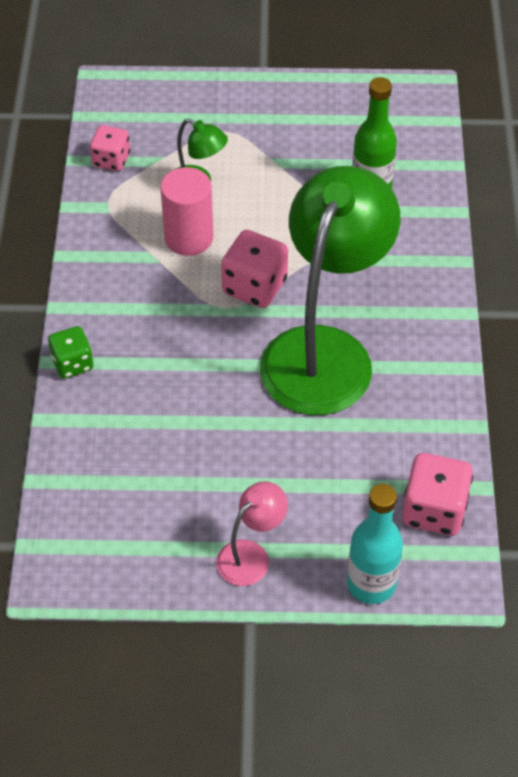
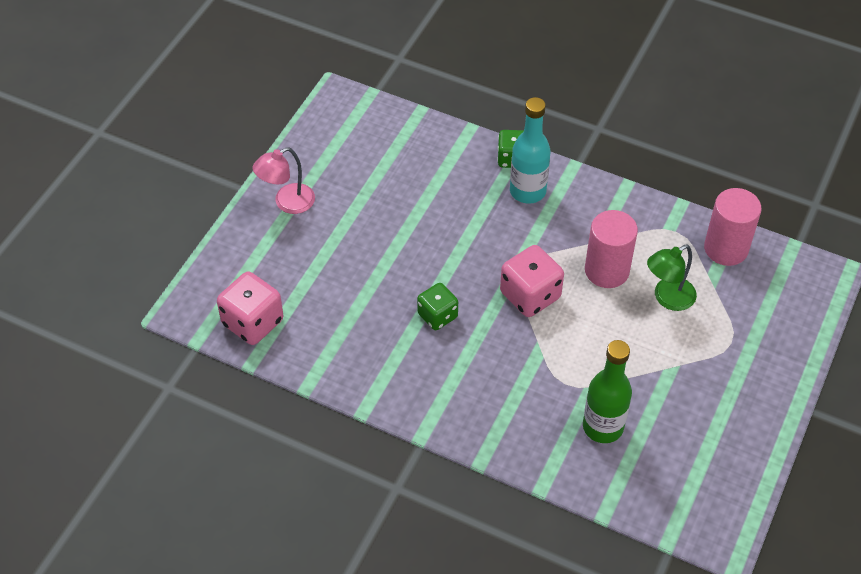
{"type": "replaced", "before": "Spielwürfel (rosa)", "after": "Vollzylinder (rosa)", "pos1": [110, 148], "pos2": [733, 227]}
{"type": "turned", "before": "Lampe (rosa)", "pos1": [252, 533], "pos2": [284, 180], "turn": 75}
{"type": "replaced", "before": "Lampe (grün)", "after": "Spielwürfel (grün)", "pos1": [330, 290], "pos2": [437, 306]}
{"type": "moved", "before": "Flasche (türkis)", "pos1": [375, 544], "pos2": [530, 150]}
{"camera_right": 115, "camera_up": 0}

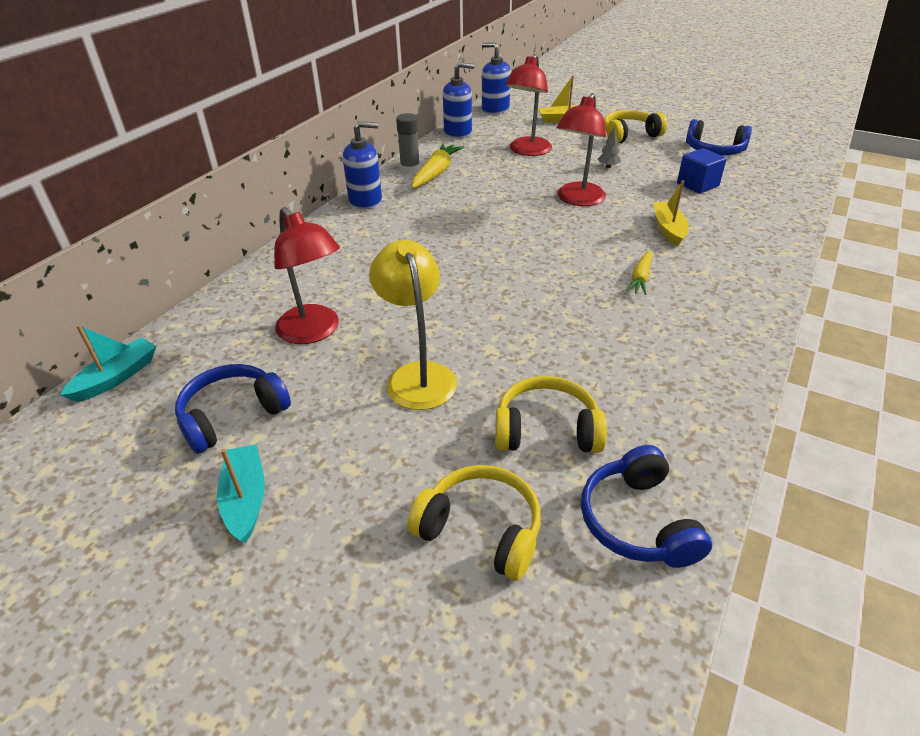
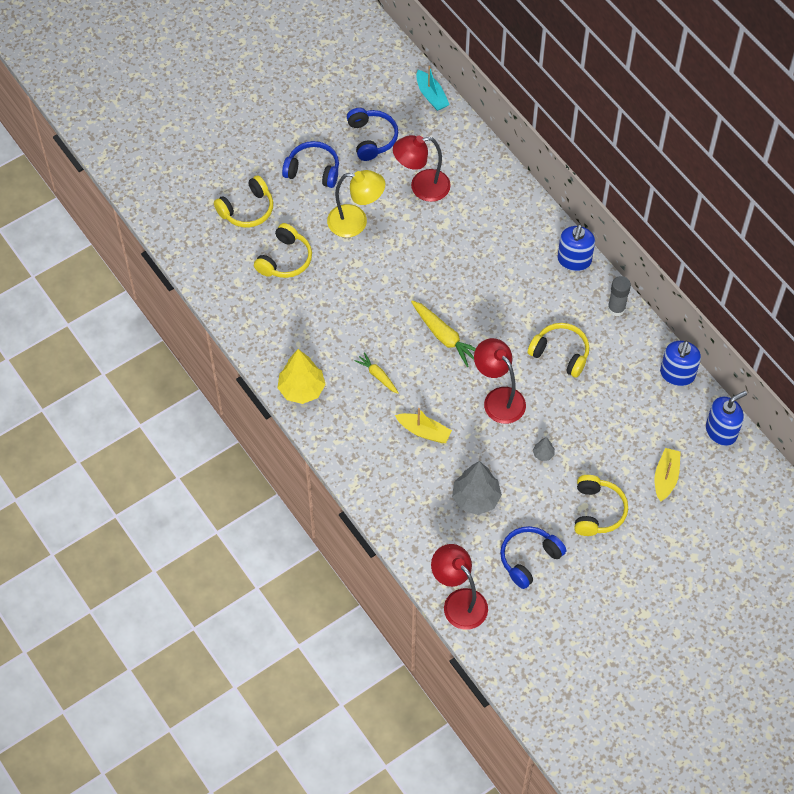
{"type": "removed", "before": "Boot (türkis)", "pos1": [241, 493]}
{"type": "moved", "before": "Karotte (gelb)", "pos1": [438, 165], "pos2": [443, 333]}
{"type": "moved", "before": "Lampe (rot)", "pos1": [528, 105], "pos2": [459, 587]}
{"type": "moved", "before": "Kopfhörer (blau)", "pos1": [646, 506], "pos2": [310, 164]}
{"type": "replaced", "before": "Kubus (blau)", "after": "Baum (grau)", "pos1": [702, 171], "pos2": [477, 488]}
{"type": "added", "after": "Baum (gelb)", "pos2": [301, 376]}
{"type": "added", "after": "Kopfhörer (gelb)", "pos2": [558, 350]}
{"camera_right": 115, "camera_up": 20}

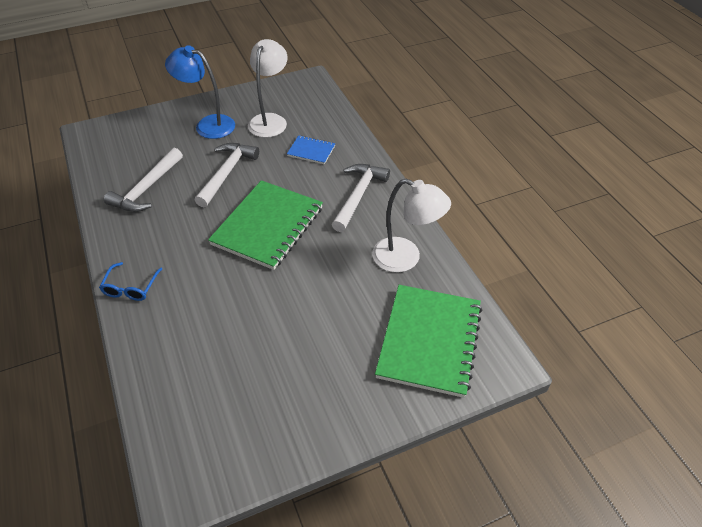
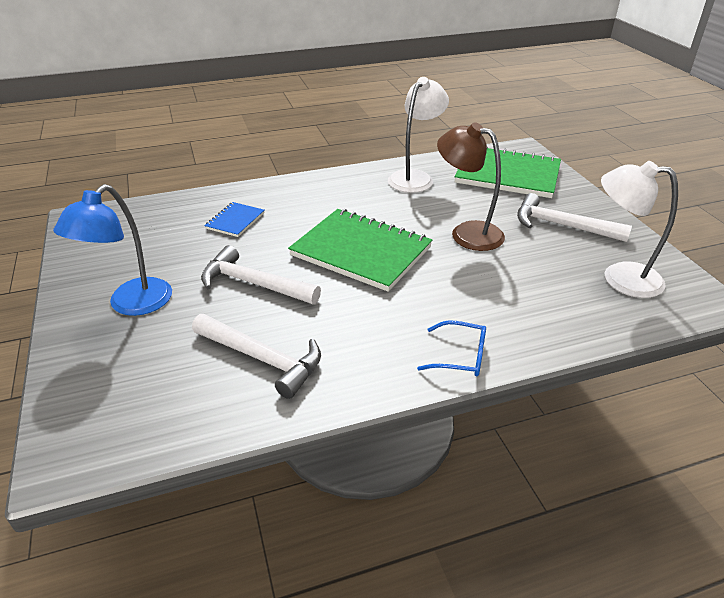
{"type": "moved", "before": "Lampe (weiß)", "pos1": [268, 88], "pos2": [639, 229]}
{"type": "moved", "before": "Hammer (weiß)", "pos1": [361, 198], "pos2": [574, 217]}
{"type": "added", "after": "Lampe (braun)", "pos2": [471, 186]}
{"camera_right": -85, "camera_up": -10}

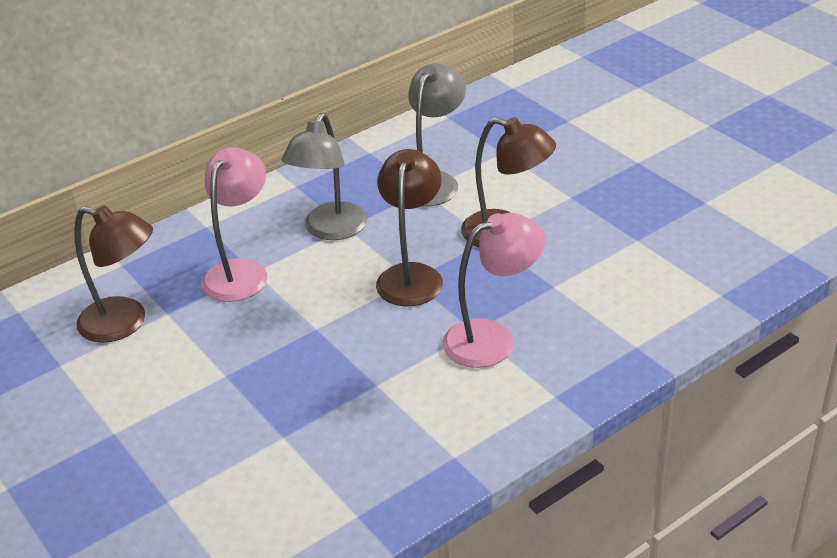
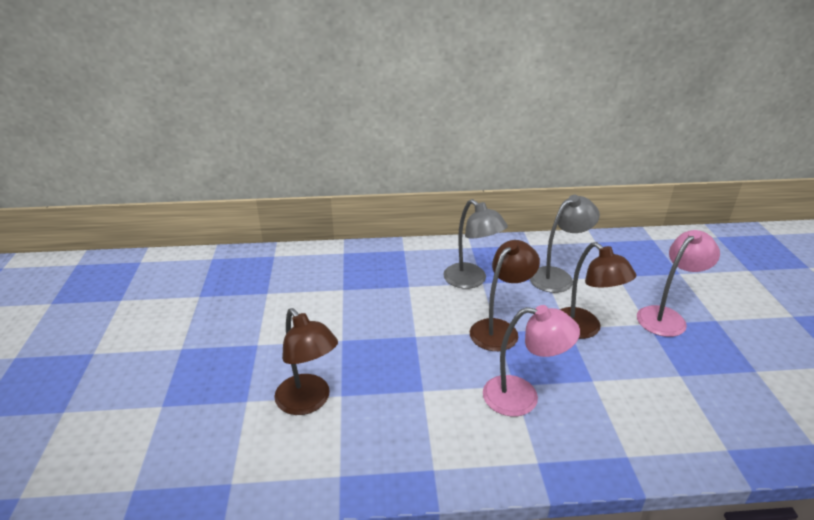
{"type": "moved", "before": "Lampe (braun)", "pos1": [113, 274], "pos2": [306, 361]}
{"type": "moved", "before": "Lampe (rosa)", "pos1": [234, 224], "pos2": [678, 283]}
{"type": "turned", "before": "Lampe (grau)", "pos1": [324, 176], "pos2": [475, 244], "turn": -90}
{"camera_right": 30, "camera_up": -5}

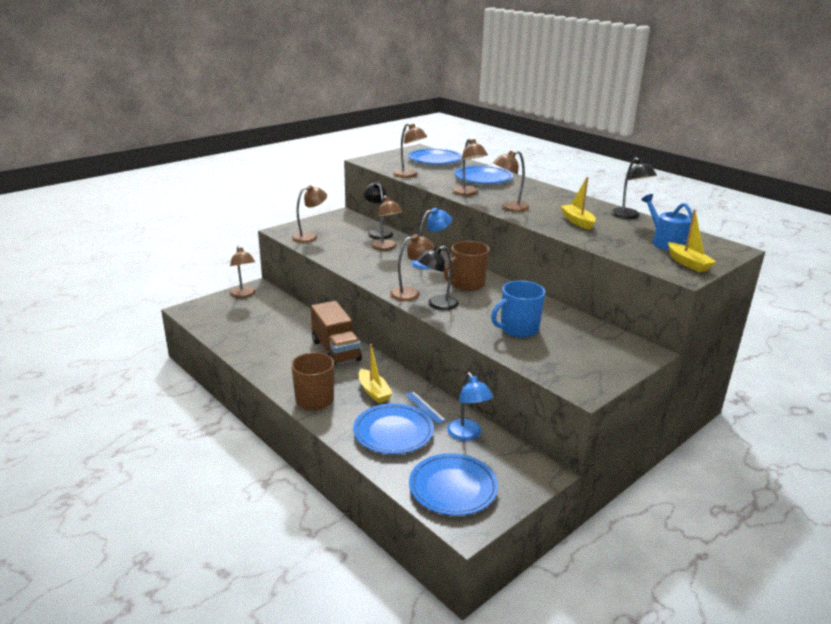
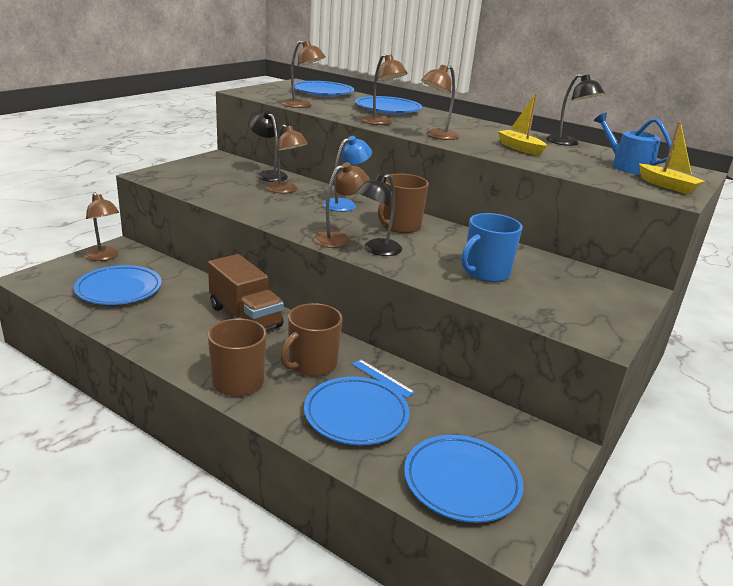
{"type": "removed", "before": "Lampe (braun)", "pos1": [309, 214]}
{"type": "replaced", "before": "Boot (gelb)", "after": "Tasse (braun)", "pos1": [376, 373], "pos2": [311, 339]}
{"type": "removed", "before": "Lampe (blau)", "pos1": [470, 406]}
{"type": "added", "after": "Teller (blau)", "pos2": [118, 285]}
{"camera_right": -15, "camera_up": 0}

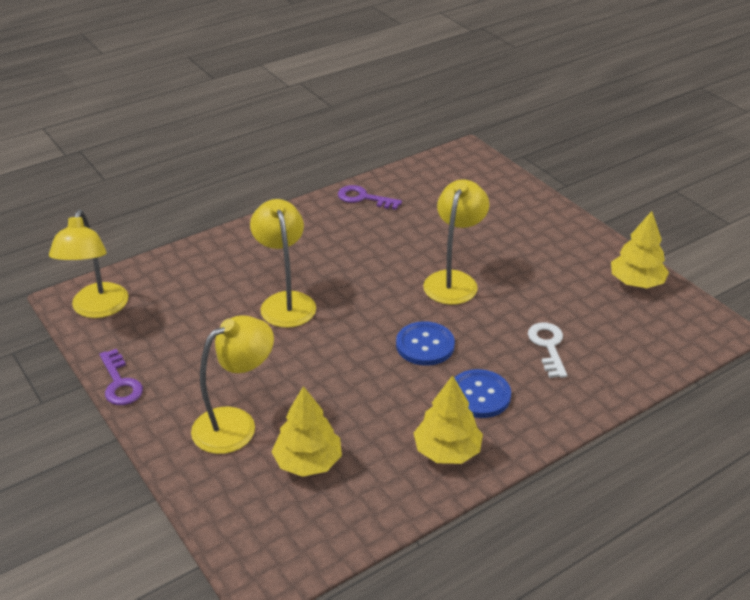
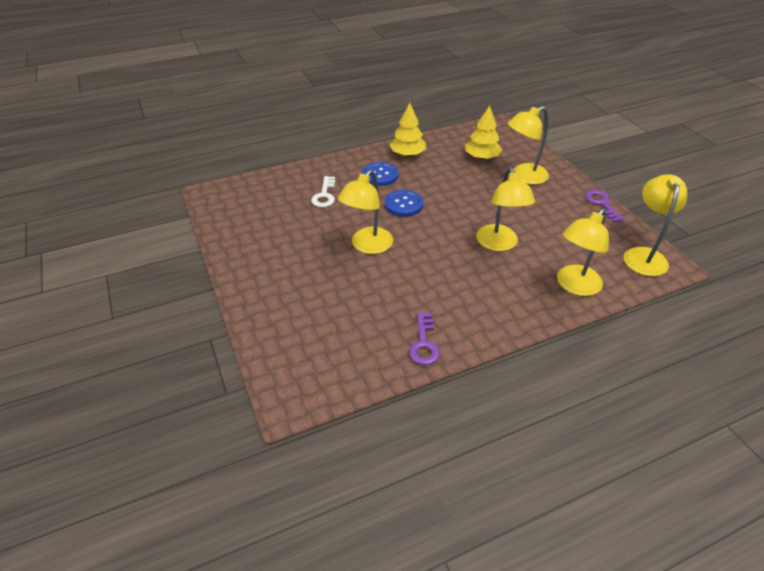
{"type": "turned", "before": "Schlüssel (lila)", "pos1": [370, 197], "pos2": [424, 338], "turn": 60}
{"type": "removed", "before": "Baum (gelb)", "pos1": [640, 249]}
{"type": "added", "after": "Lampe (gelb)", "pos2": [583, 252]}
{"camera_right": -170, "camera_up": 5}

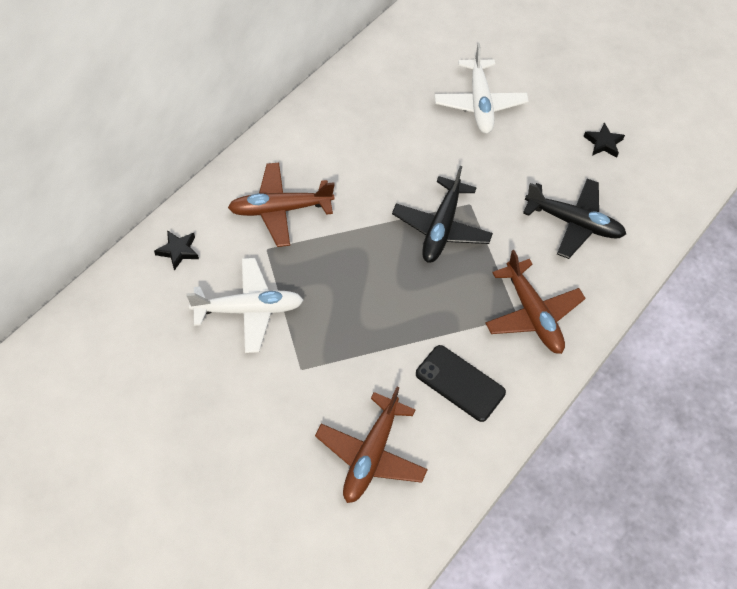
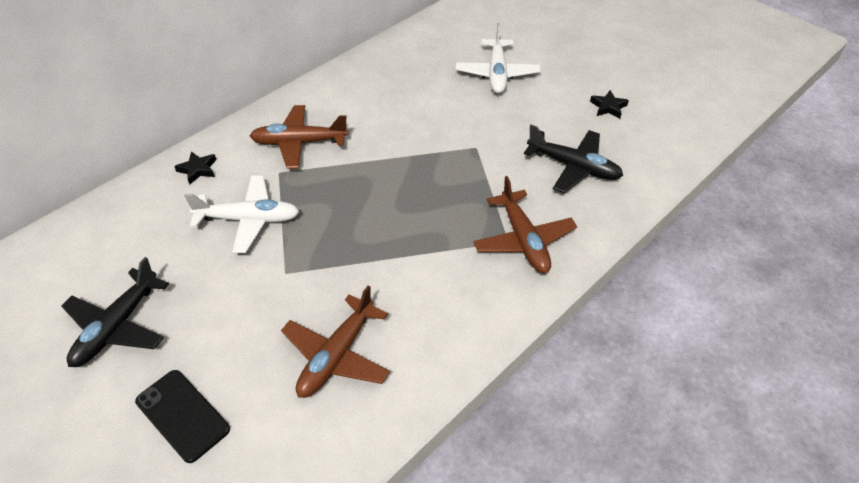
{"type": "moved", "before": "Flugzeug (schwarz)", "pos1": [442, 214], "pos2": [115, 312]}
{"type": "moved", "before": "Handy (schwarz)", "pos1": [461, 383], "pos2": [182, 416]}
{"camera_right": 10, "camera_up": -10}

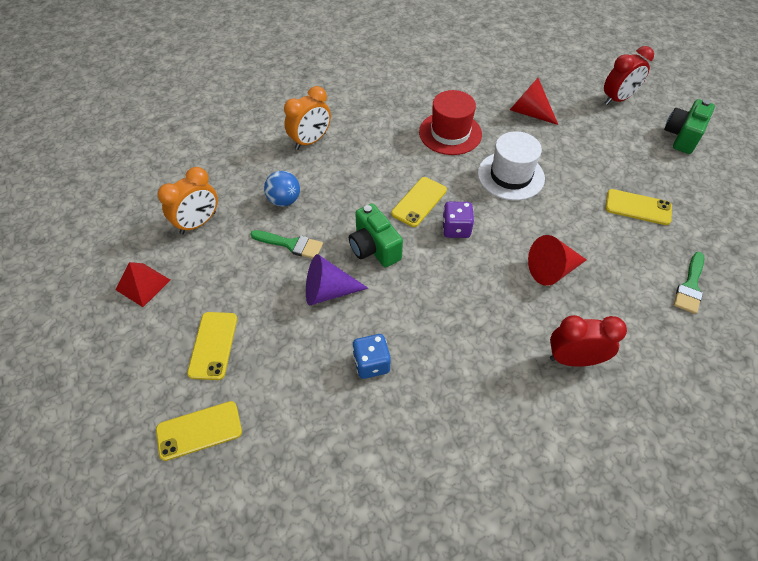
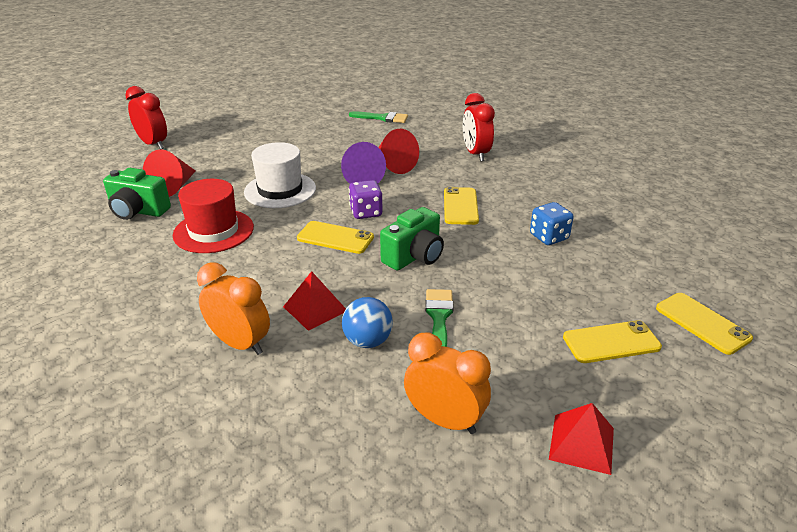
{"type": "moved", "before": "Kegel (lila)", "pos1": [337, 279], "pos2": [363, 163]}
{"type": "moved", "before": "Handy (gelb)", "pos1": [638, 207], "pos2": [461, 206]}
{"type": "moved", "before": "Kamera (grün)", "pos1": [689, 126], "pos2": [137, 194]}
{"type": "added", "after": "Pyramide (rot)", "pos2": [314, 301]}
{"camera_right": -105, "camera_up": -20}

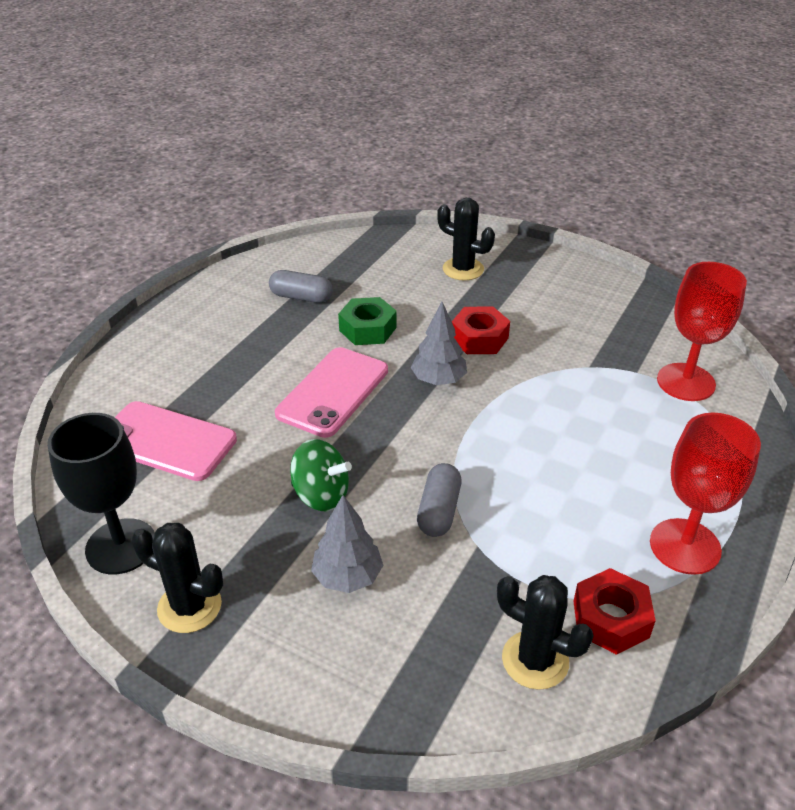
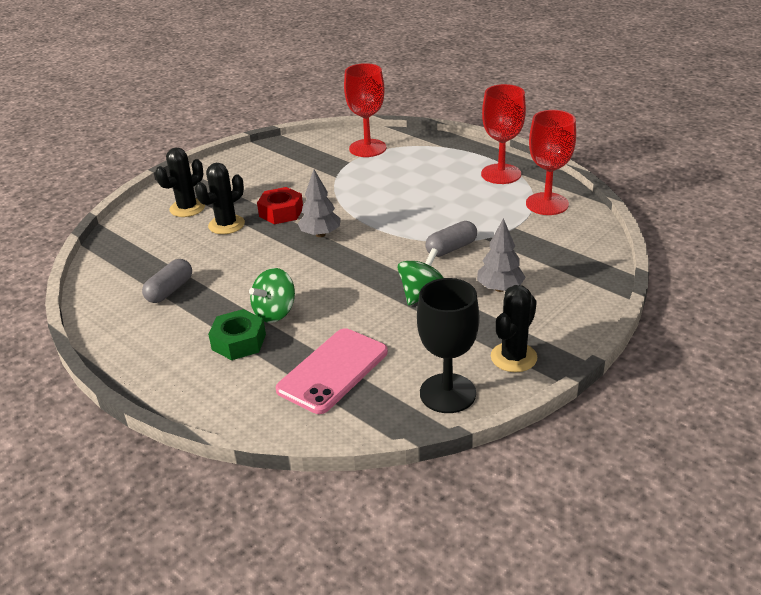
{"type": "removed", "before": "Handy (rosa)", "pos1": [331, 392]}
{"type": "moved", "before": "Sechskantmutter (grün)", "pos1": [367, 321], "pos2": [237, 334]}
{"type": "turned", "before": "Kapsel (grau)", "pos1": [439, 500], "pos2": [451, 239], "turn": -60}
{"type": "moved", "before": "Kaktus (schwarz)", "pos1": [545, 632], "pos2": [220, 198]}
{"type": "replaced", "before": "Sechskantmutter (rot)", "after": "Kelch (rot)", "pos1": [615, 611], "pos2": [551, 162]}
{"type": "added", "after": "Kreisel (grün)", "pos2": [272, 295]}
{"camera_right": -75, "camera_up": -5}

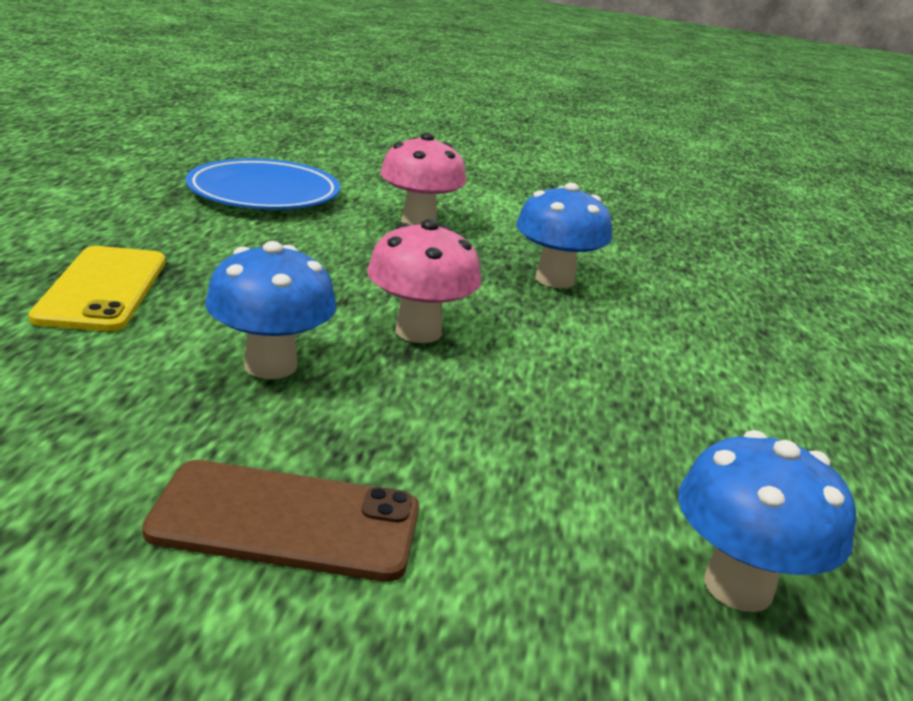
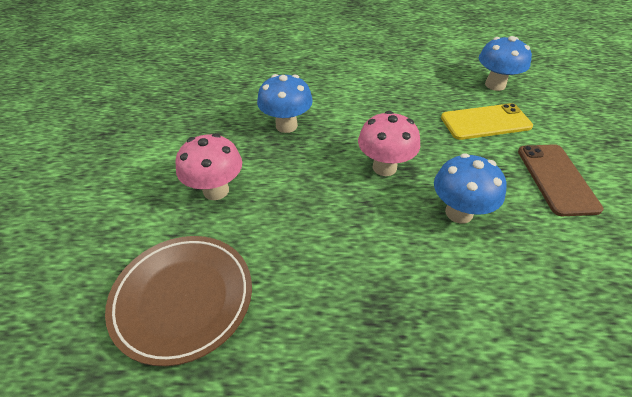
{"type": "moved", "before": "Handy (gelb)", "pos1": [97, 288], "pos2": [487, 121]}
{"type": "recoloured", "before": "Teller (blau)", "after": "Teller (braun)", "pos1": [263, 184], "pos2": [178, 301]}
{"camera_right": -95, "camera_up": 20}

